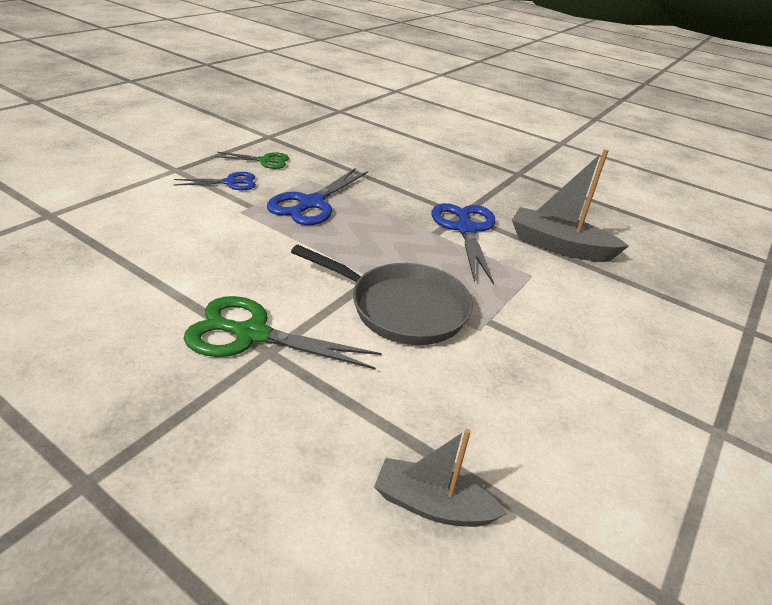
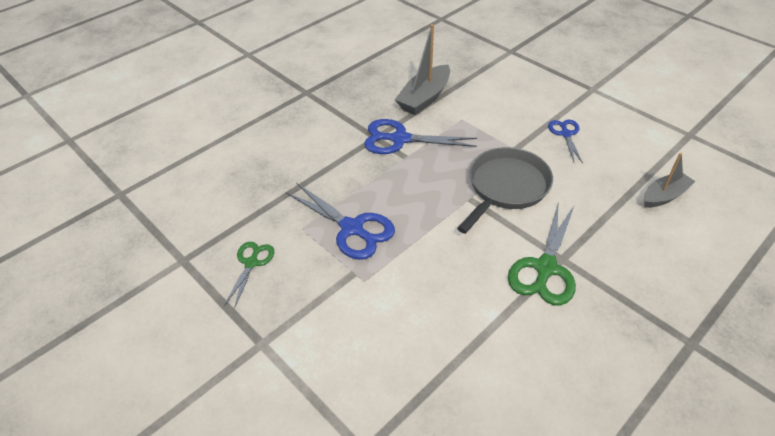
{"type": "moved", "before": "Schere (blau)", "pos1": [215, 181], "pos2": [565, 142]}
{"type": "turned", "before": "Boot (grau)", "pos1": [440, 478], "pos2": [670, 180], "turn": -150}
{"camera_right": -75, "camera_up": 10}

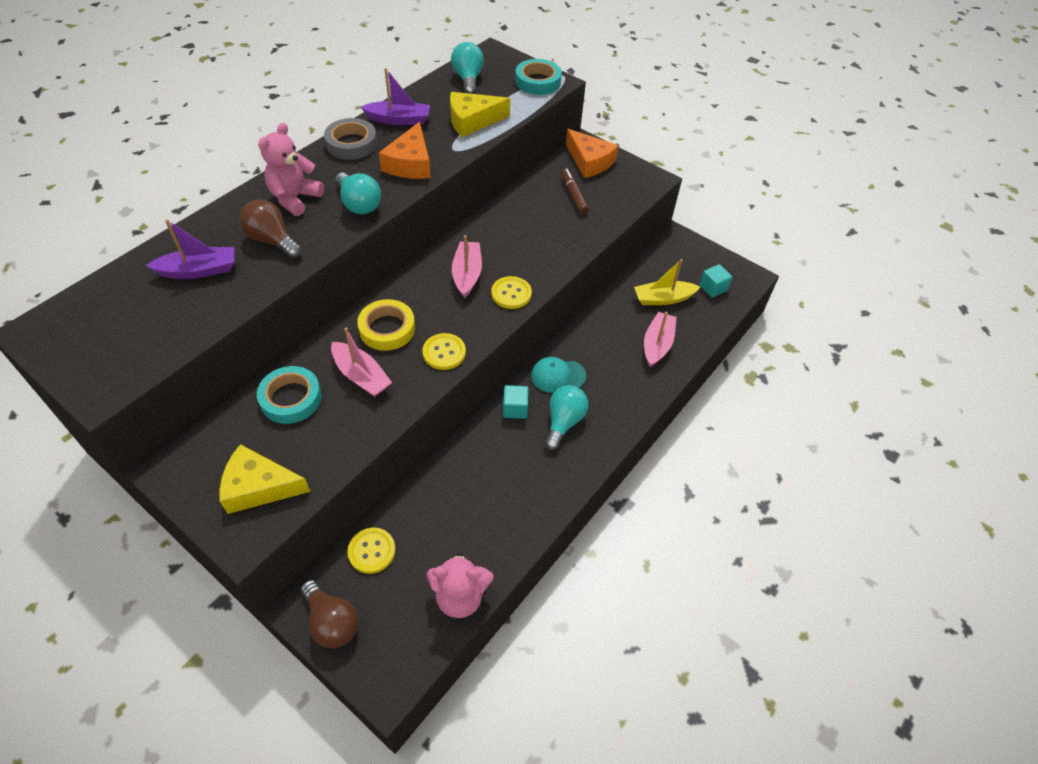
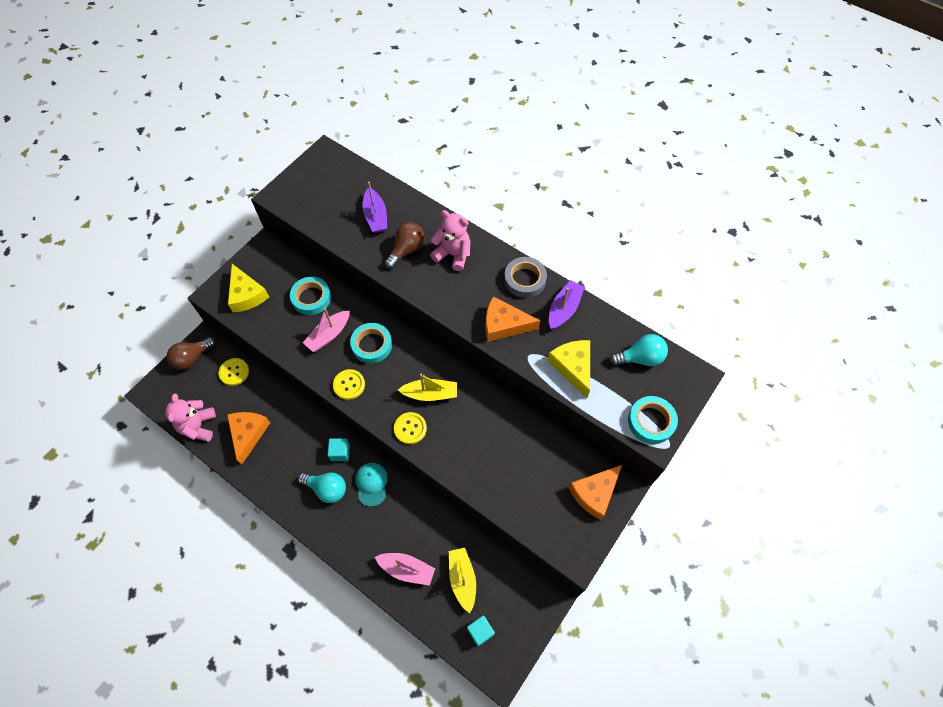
{"type": "turned", "before": "Käse (gelb)", "pos1": [264, 479], "pos2": [248, 288], "turn": 150}
{"type": "removed", "before": "Glühbirne (türkis)", "pos1": [358, 193]}
{"type": "recoloured", "before": "Klebeband (gelb)", "after": "Klebeband (türkis)", "pos1": [386, 325], "pos2": [371, 343]}
{"type": "turned", "before": "Boot (lila)", "pos1": [395, 96], "pos2": [567, 305], "turn": -150}
{"type": "recoloured", "before": "Boot (rosa)", "after": "Boot (gelb)", "pos1": [467, 266], "pos2": [427, 387]}
{"type": "removed", "before": "Filzstift (braun)", "pos1": [575, 191]}
{"type": "added", "after": "Käse (orange)", "pos2": [248, 438]}
{"camera_right": 90, "camera_up": 10}

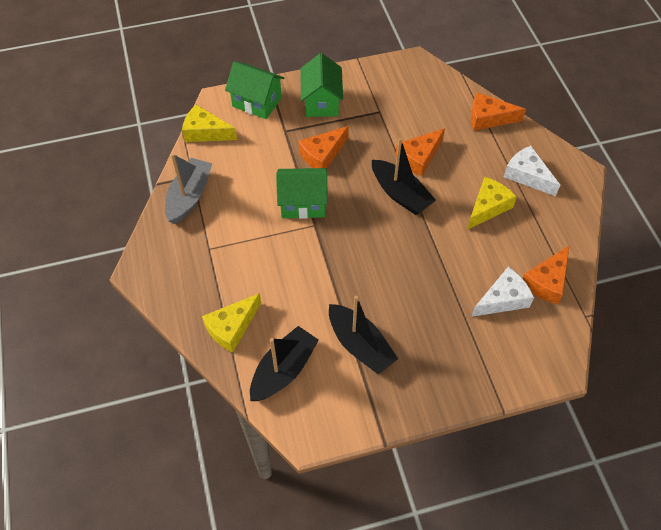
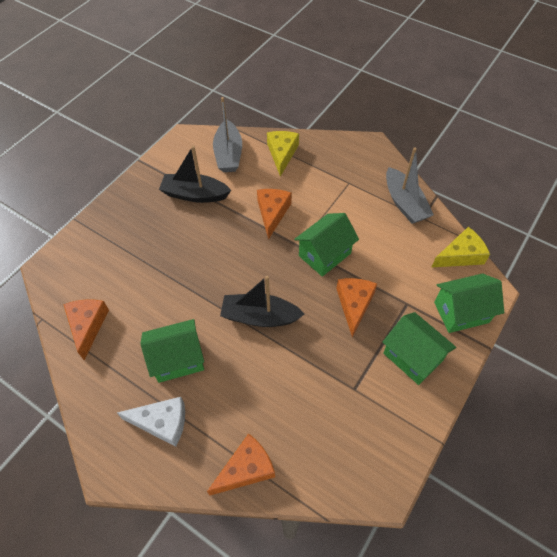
{"type": "recoloured", "before": "Boot (schwarz)", "after": "Boot (grau)", "pos1": [284, 363], "pos2": [227, 134]}
{"type": "moved", "before": "Käse (orange)", "pos1": [420, 152], "pos2": [274, 214]}
{"type": "replaced", "before": "Käse (gelb)", "after": "Haus (grün)", "pos1": [492, 203], "pos2": [172, 351]}
{"type": "removed", "before": "Käse (weiß)", "pos1": [502, 292]}
{"camera_right": 140, "camera_up": 0}

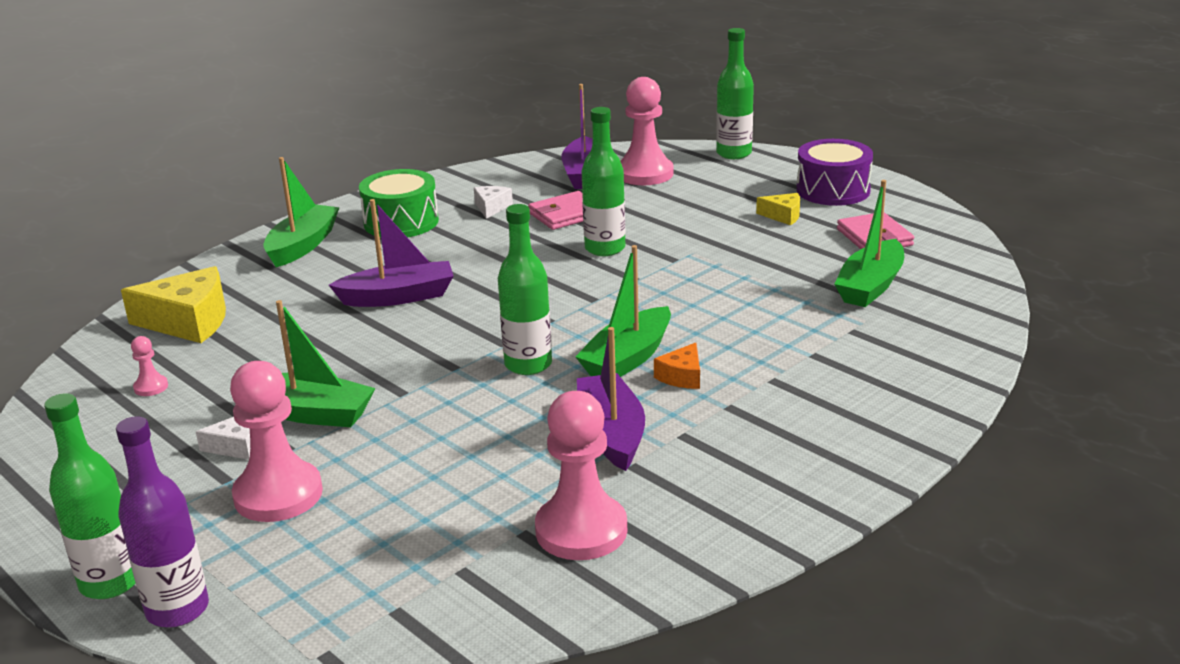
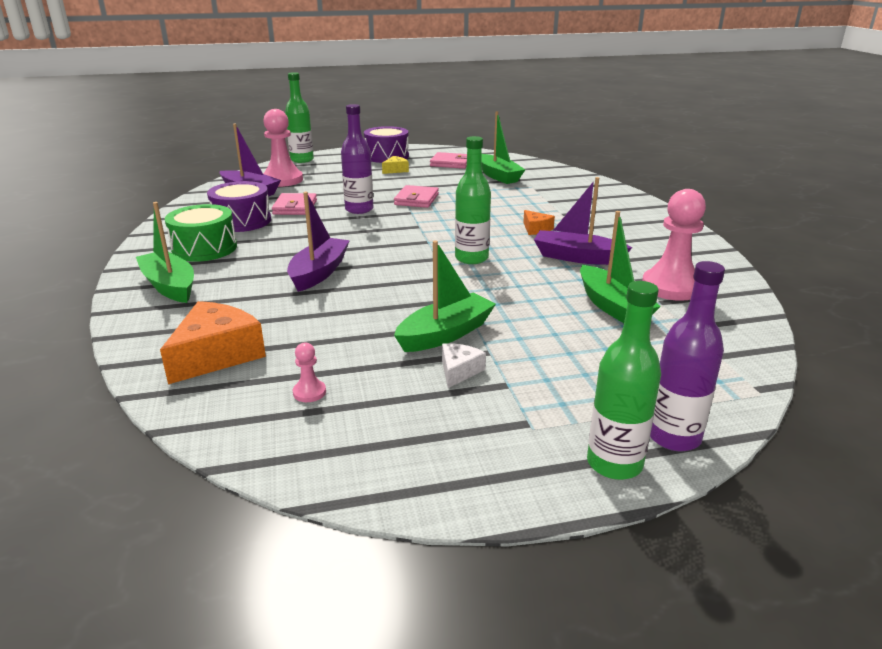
{"type": "recoloured", "before": "Käse (gelb)", "after": "Käse (orange)", "pos1": [173, 304], "pos2": [213, 342]}
{"type": "removed", "before": "Bauer (rosa)", "pos1": [276, 441]}
{"type": "replaced", "before": "Käse (weiß)", "after": "Trommel (lila)", "pos1": [493, 202], "pos2": [239, 206]}
{"type": "moved", "before": "Boot (grün)", "pos1": [623, 311], "pos2": [620, 267]}
{"type": "recoloured", "before": "Flasche (grün)", "after": "Flasche (lila)", "pos1": [604, 181], "pos2": [357, 159]}
{"type": "added", "after": "Geldbörse (rosa)", "pos2": [416, 196]}
{"camera_right": -60, "camera_up": 0}

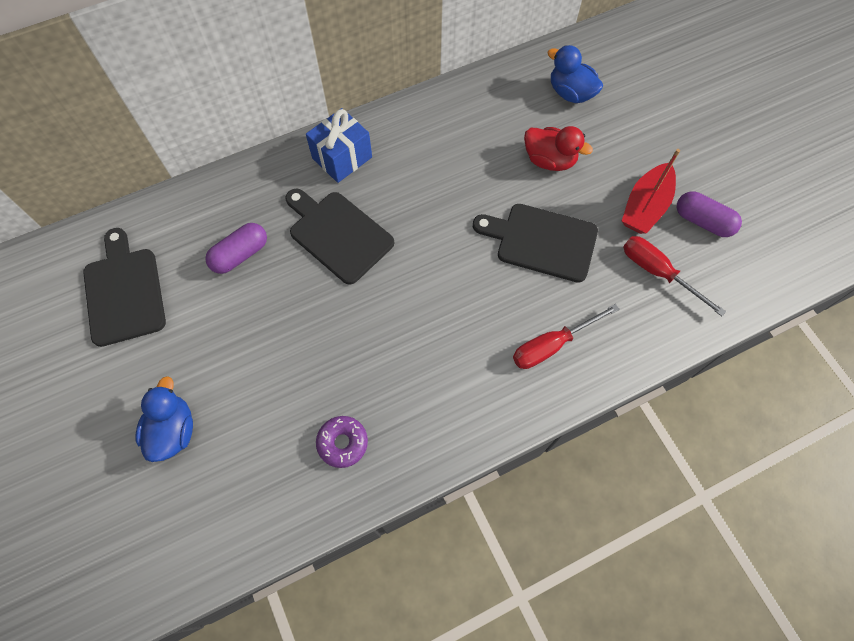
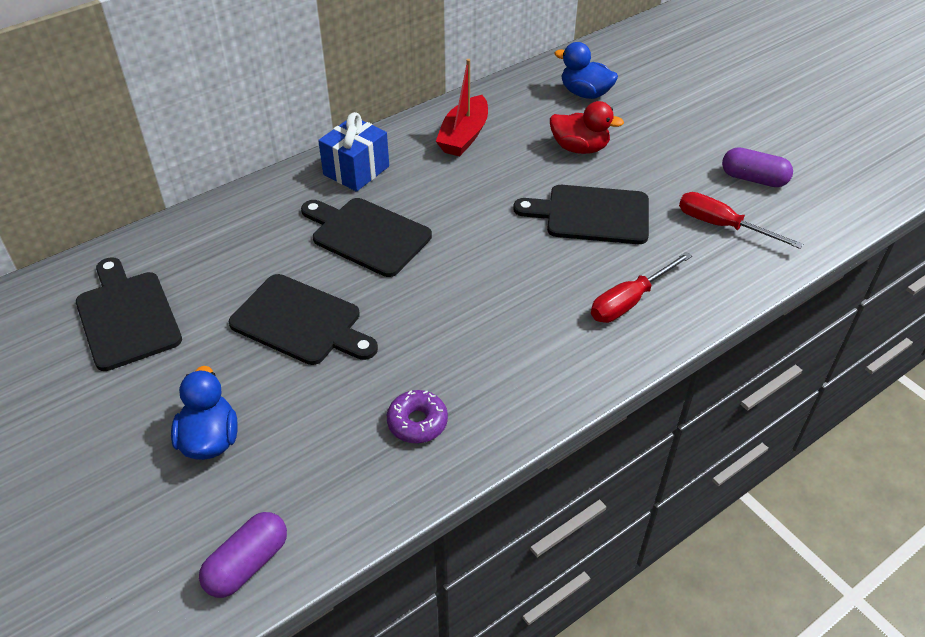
{"type": "moved", "before": "Kapsel (lila)", "pos1": [236, 248], "pos2": [243, 555]}
{"type": "moved", "before": "Boot (rot)", "pos1": [651, 191], "pos2": [462, 107]}
{"type": "added", "after": "Schneidebrett (schwarz)", "pos2": [303, 319]}
{"camera_right": -10, "camera_up": -20}

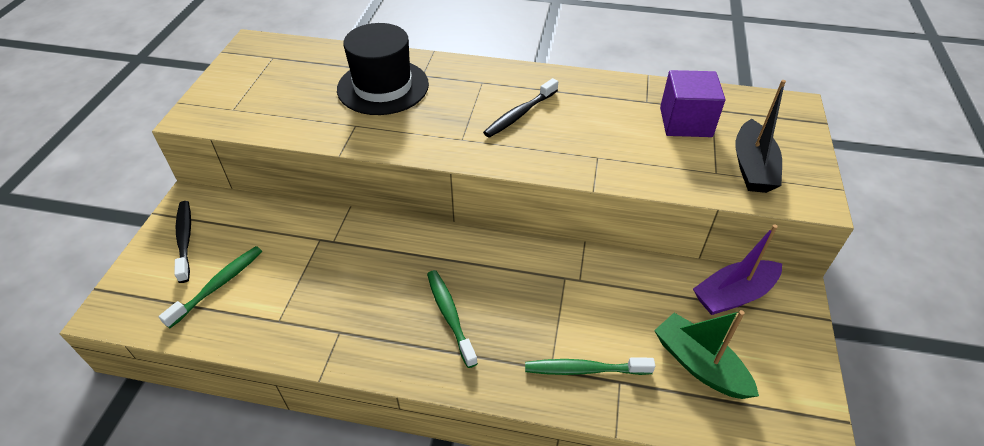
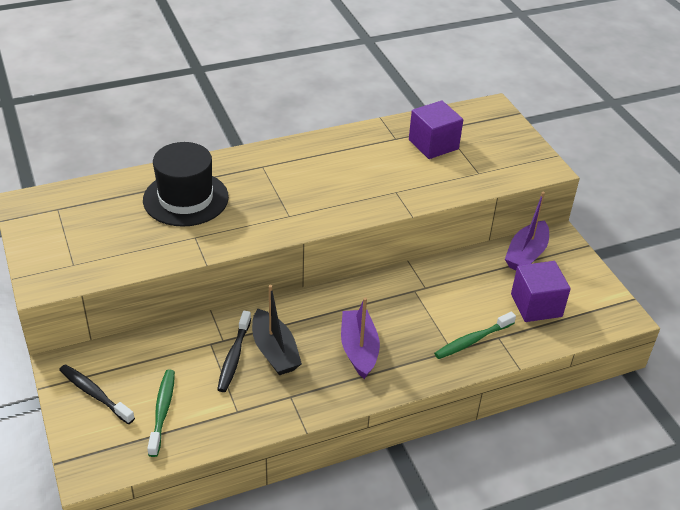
{"type": "replaced", "before": "Zahnbürste (grün)", "after": "Boot (lila)", "pos1": [452, 319], "pos2": [360, 338]}
{"type": "moved", "before": "Zahnbürste (schwarz)", "pos1": [520, 108], "pos2": [234, 351]}
{"type": "replaced", "before": "Boot (grün)", "after": "Kubus (lila)", "pos1": [706, 354], "pos2": [541, 291]}
{"type": "moved", "before": "Boot (schwarz)", "pos1": [760, 136], "pos2": [277, 330]}
{"camera_right": -35, "camera_up": -5}

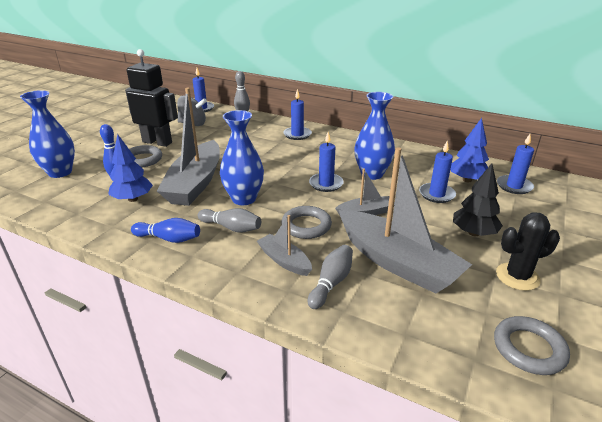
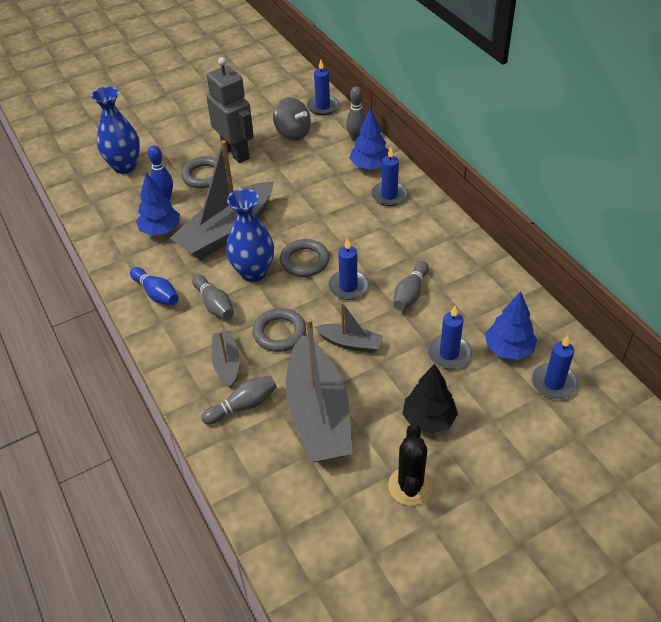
{"type": "recoloured", "before": "Roboter (schwarz)", "after": "Roboter (grau)", "pos1": [151, 98], "pos2": [230, 110]}
{"type": "replaced", "before": "Vase (blau)", "after": "Bowlingkegel (grau)", "pos1": [374, 136], "pos2": [411, 285]}
{"type": "moved", "before": "Ring (grau)", "pos1": [532, 345], "pos2": [305, 258]}
{"type": "turned", "before": "Kaktus (schwarz)", "pos1": [528, 251], "pos2": [410, 465], "turn": 75}
{"type": "added", "after": "Baum (blau)", "pos2": [369, 139]}
{"camera_right": 35, "camera_up": 15}

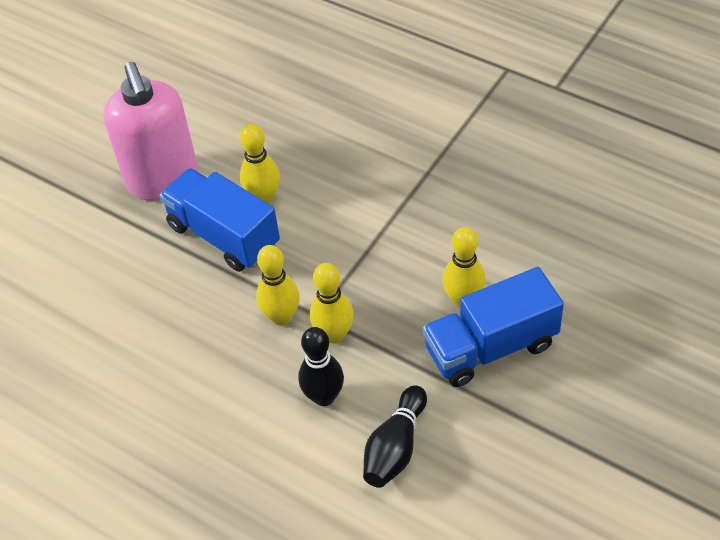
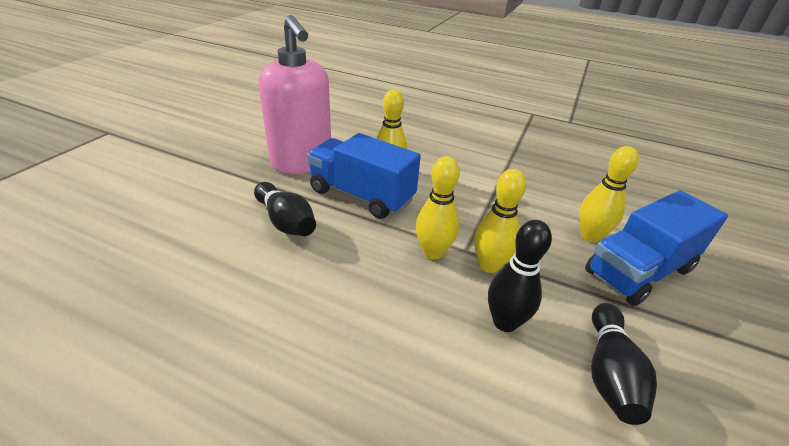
{"type": "added", "after": "Bowlingkegel (schwarz)", "pos2": [285, 209]}
{"camera_right": -15, "camera_up": -15}

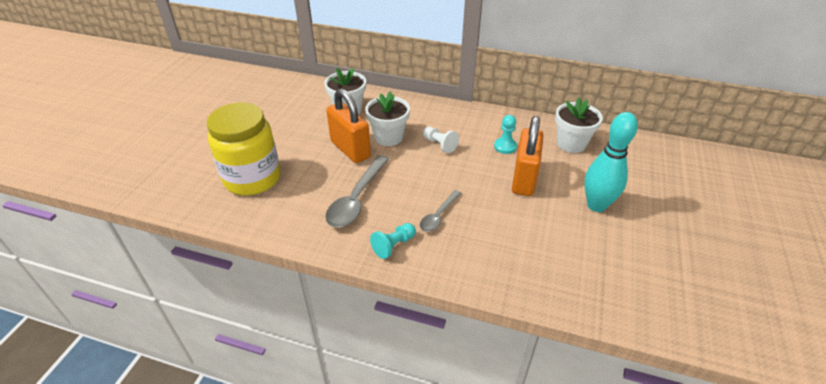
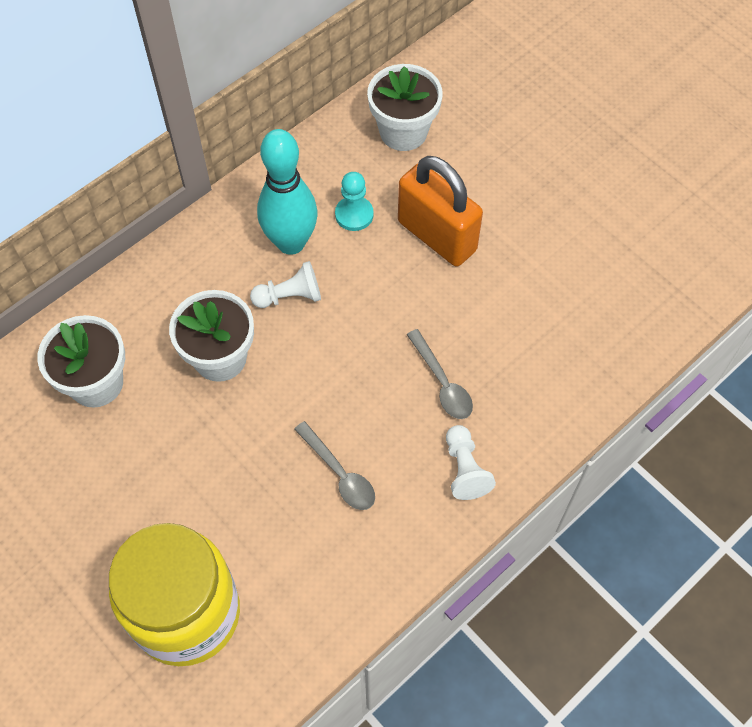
{"type": "resized", "before": "Löffel (grau)", "pos1": [357, 191], "pos2": [334, 465], "scale": 0.58}
{"type": "removed", "before": "Vorhängeschloss (orange)", "pos1": [348, 125]}
{"type": "recoloured", "before": "Bauer (türkis)", "after": "Bauer (weiß)", "pos1": [393, 241], "pos2": [471, 462]}
{"type": "moved", "before": "Bowlingkegel (türkis)", "pos1": [611, 162], "pos2": [287, 192]}
{"camera_right": -60, "camera_up": 20}

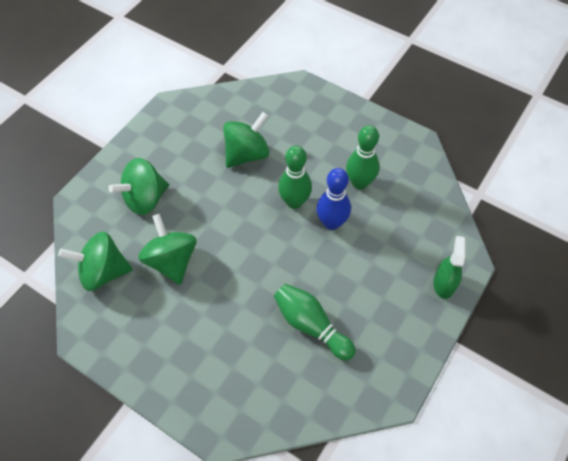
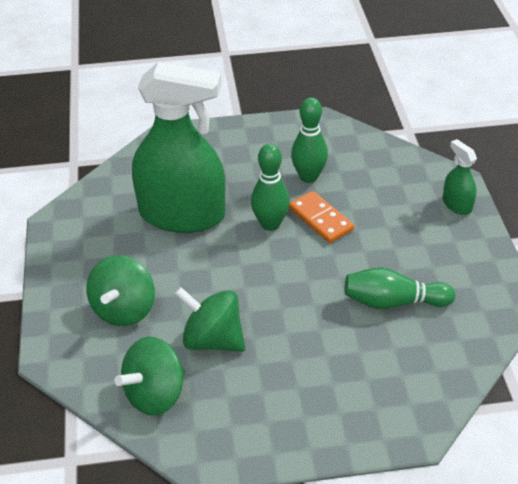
{"type": "replaced", "before": "Kreisel (grün)", "after": "Sprühflasche (grün)", "pos1": [246, 140], "pos2": [178, 147]}
{"type": "replaced", "before": "Bowlingkegel (blau)", "after": "Dominostein (orange)", "pos1": [334, 199], "pos2": [321, 217]}
{"camera_right": -40, "camera_up": -15}

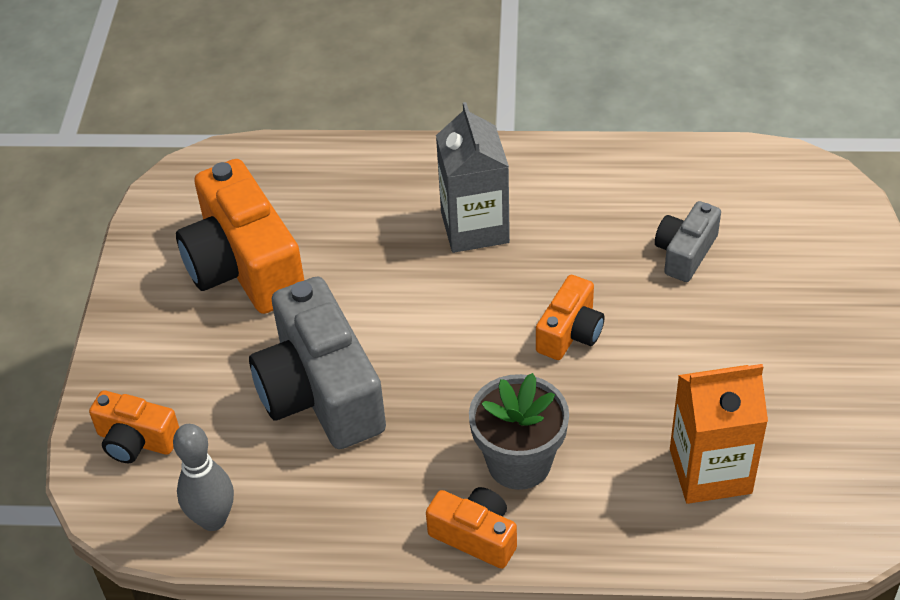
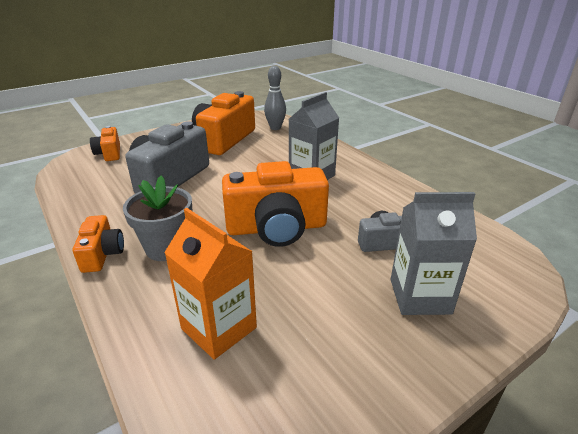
{"type": "moved", "before": "Bowlingkegel (grau)", "pos1": [203, 477], "pos2": [275, 98]}
{"type": "resized", "before": "Kamera (orange)", "pos1": [570, 317], "pos2": [275, 204], "scale": 1.93}
{"type": "added", "after": "Getränkekarton (grau)", "pos2": [433, 253]}
{"camera_right": 50, "camera_up": -15}

